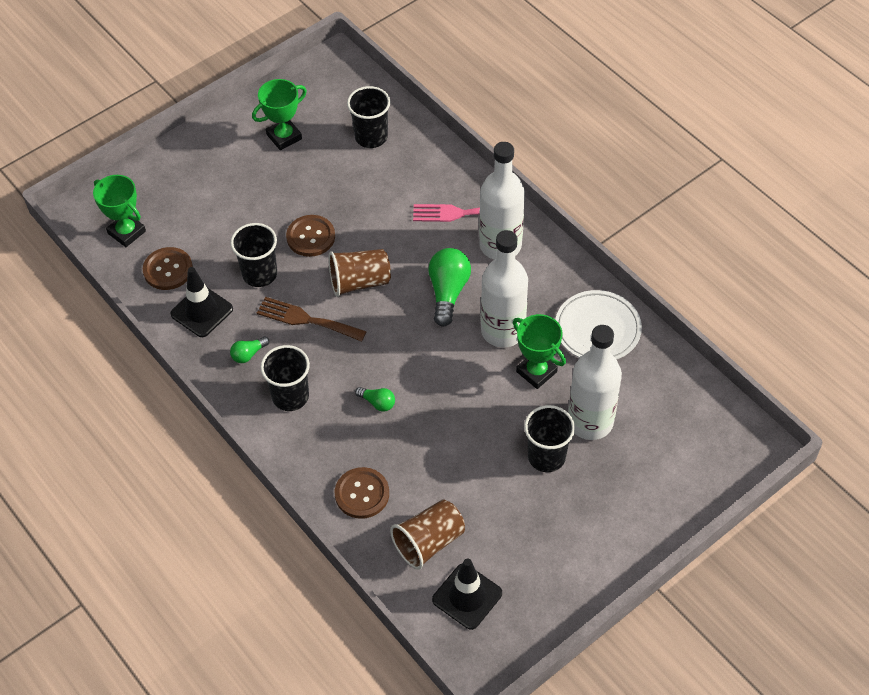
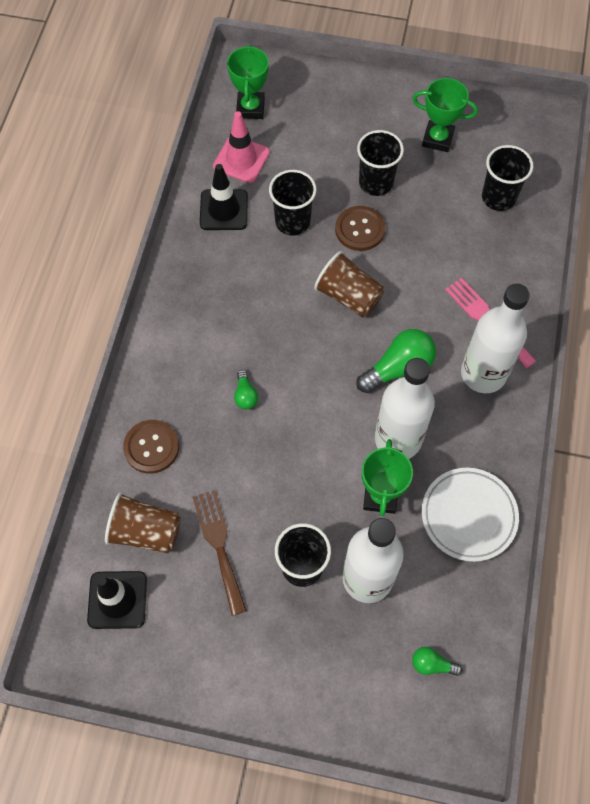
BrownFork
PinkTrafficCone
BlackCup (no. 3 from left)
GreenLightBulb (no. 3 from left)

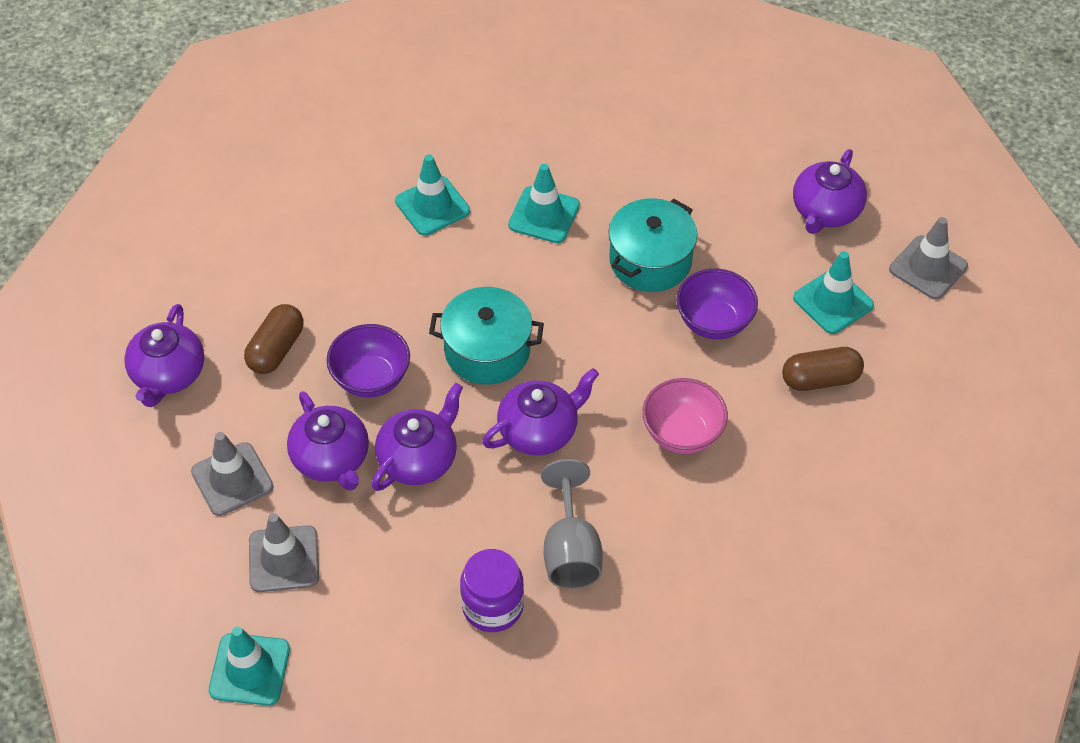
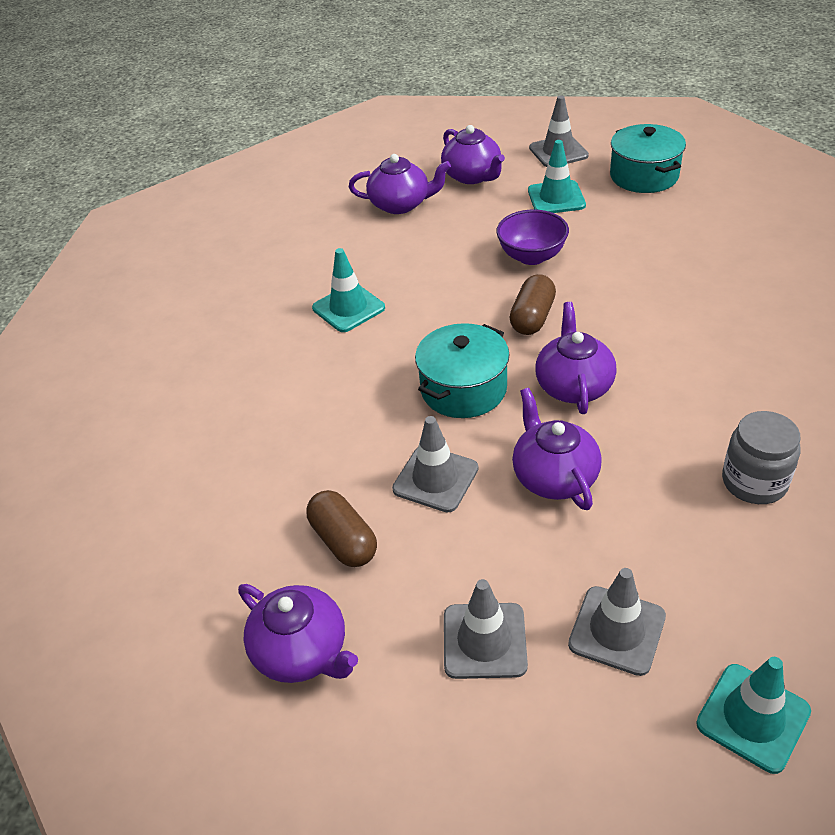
PurpleTeapot (no. 2 from left)
GreyTrafficCone (no. 1 from left)
BrownCapsule (no. 2 from left)
TurquoisePot (no. 2 from left)
GreyJar
TurquoiseTrafficCone (no. 2 from left in the first image)
GreyGoblet
PinkBowl

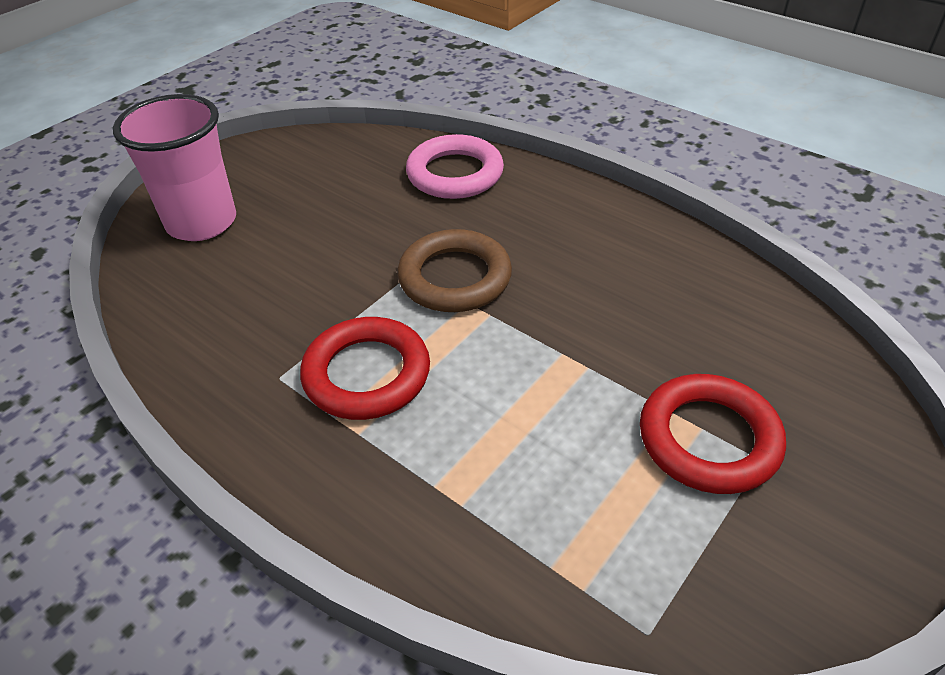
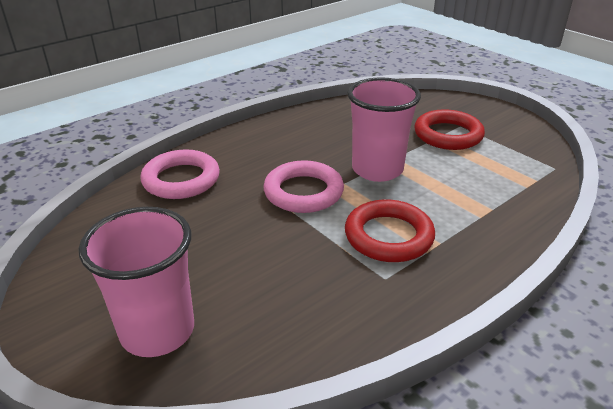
PinkRing (no. 2 from left)
PinkCup (no. 2 from left)

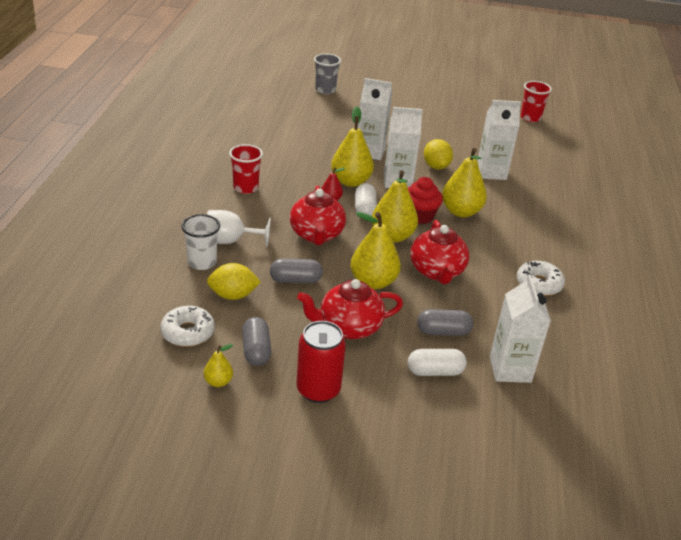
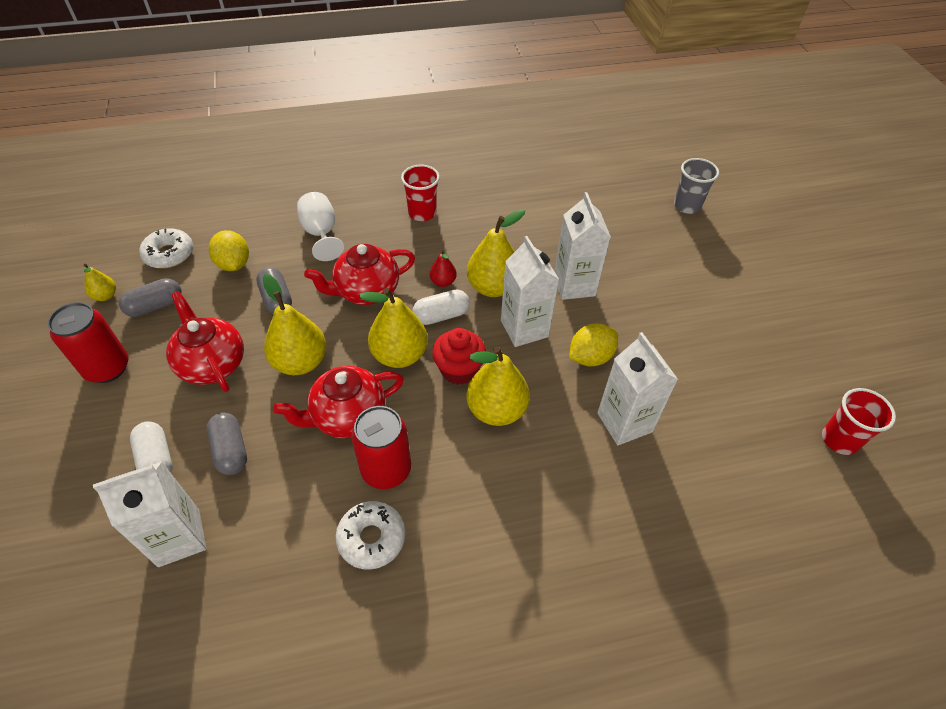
RedCan (no. 2 from left)
WhiteCup

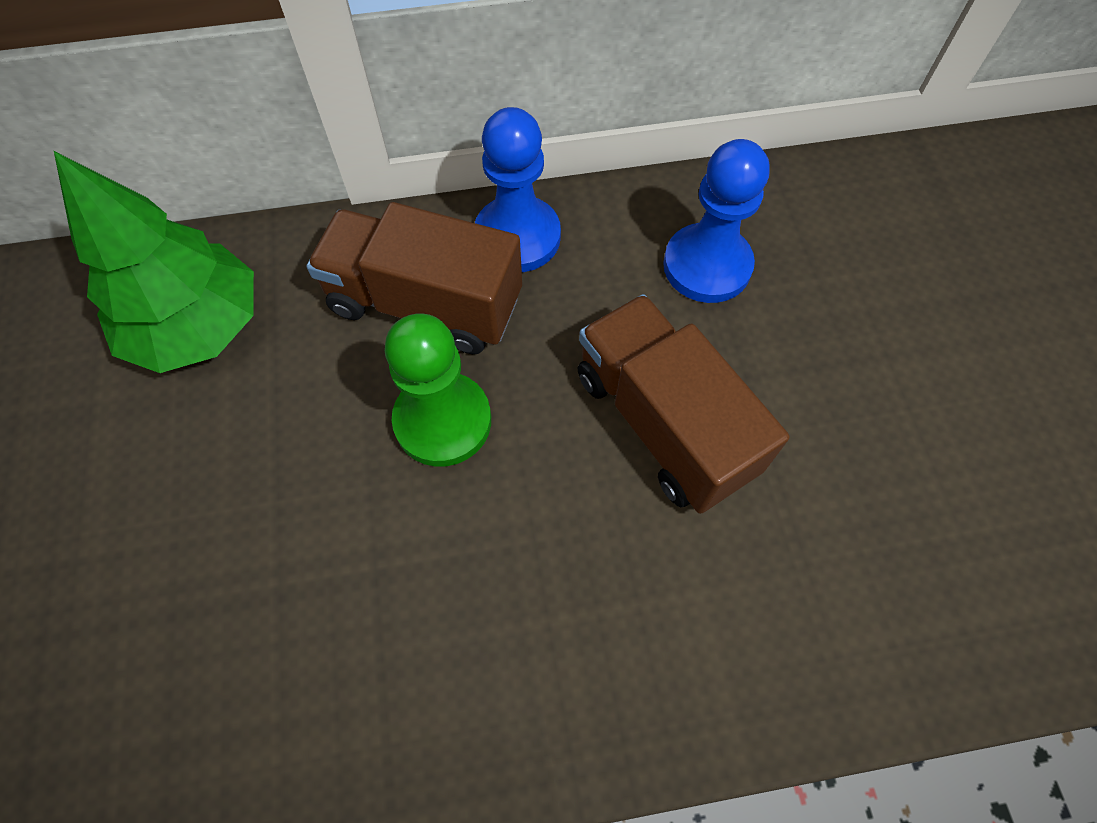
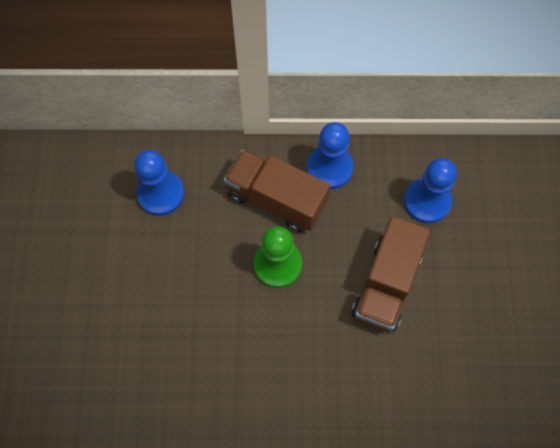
BluePawn (no. 1 from left)
BrownTruck (no. 2 from left)

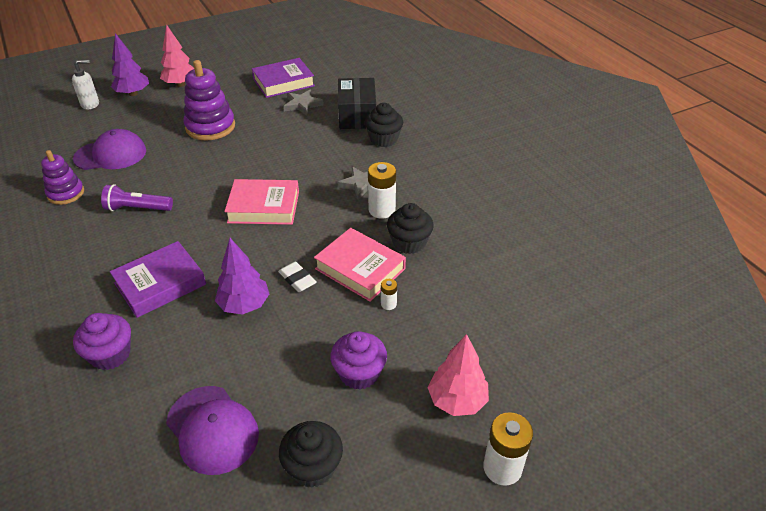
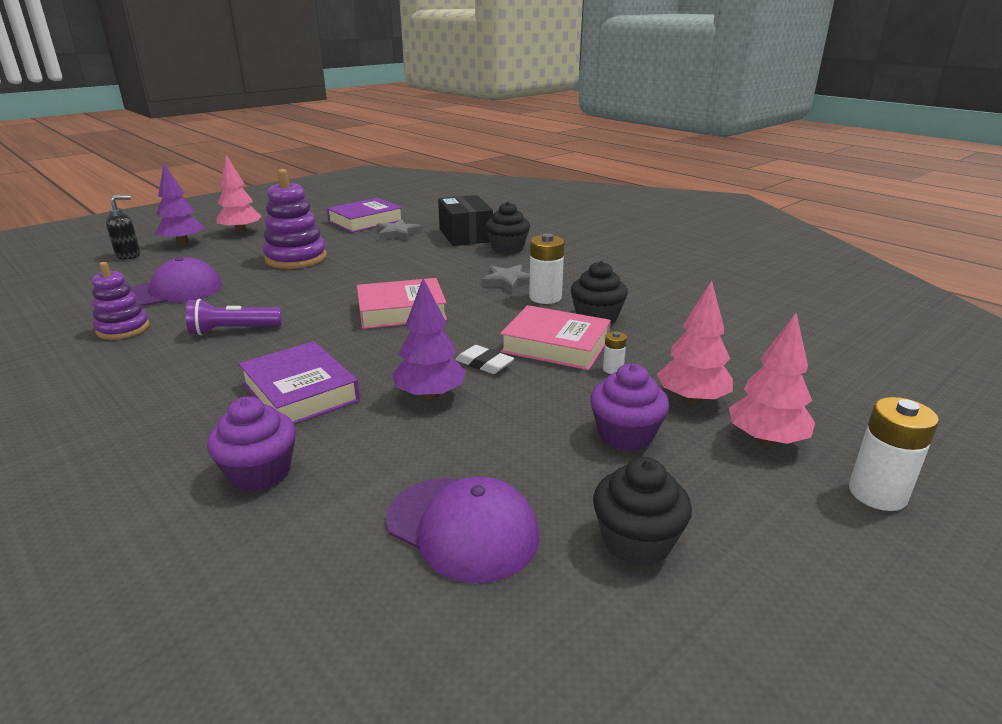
BlackSoapDispenser
PurpleBook (no. 1 from left)
PinkTree (no. 2 from left)

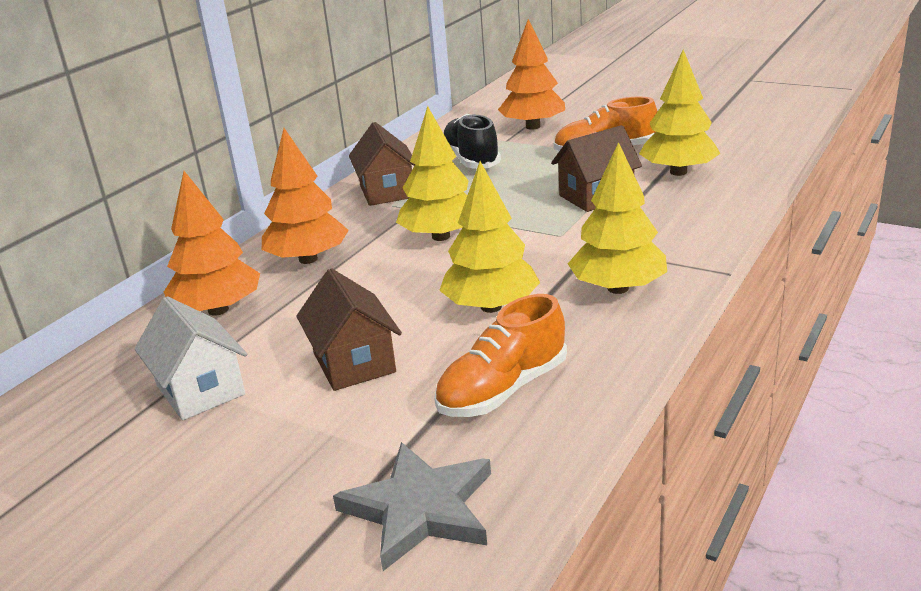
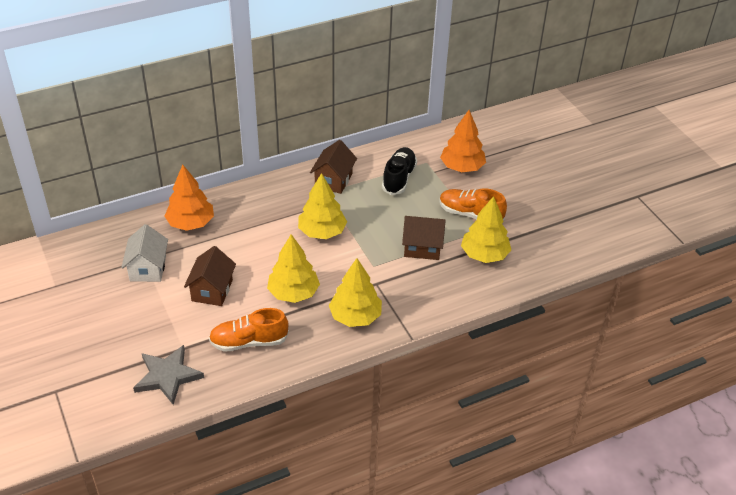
OrangeTree (no. 2 from left in the first image)

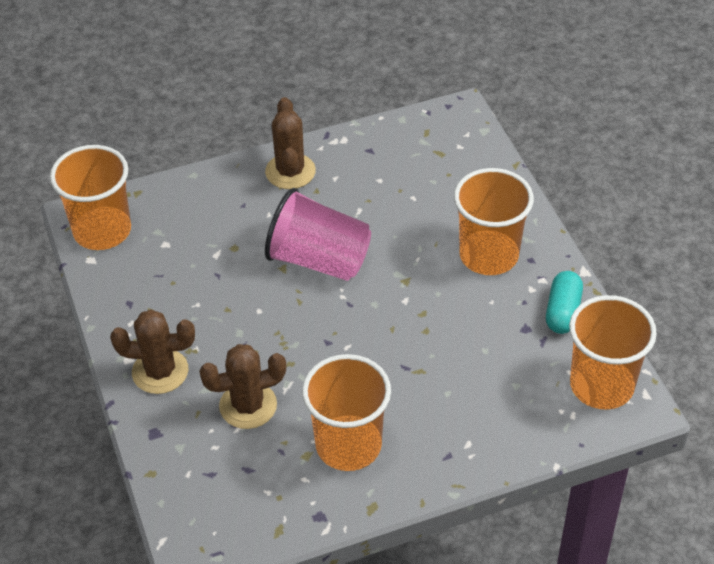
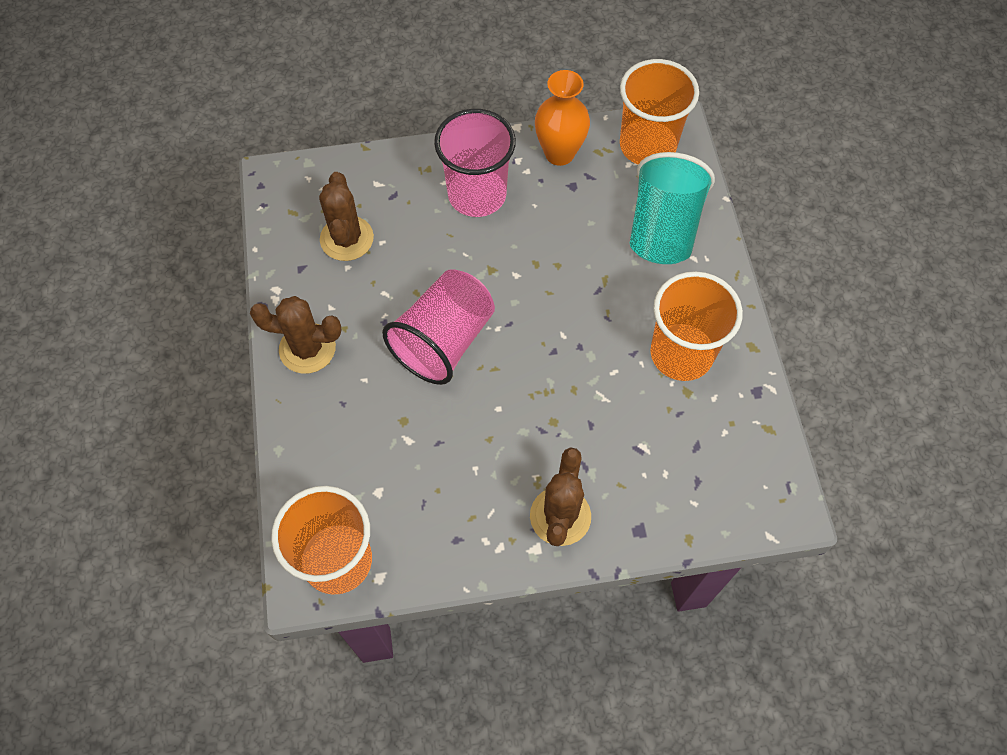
BrownCactus (no. 2 from left)
PinkCup (no. 2 from left)
OrangeVase
TurquoiseCup

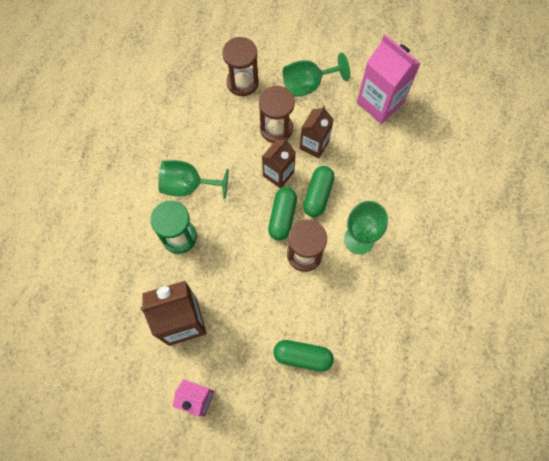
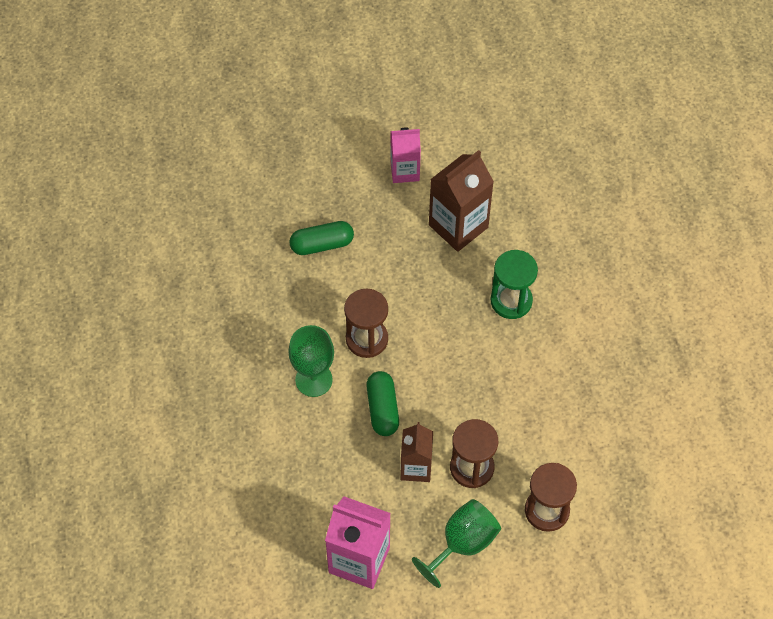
GreenGoblet (no. 1 from left in the first image)
BrownCarton (no. 2 from left in the first image)
GreenCapsule (no. 1 from left in the first image)

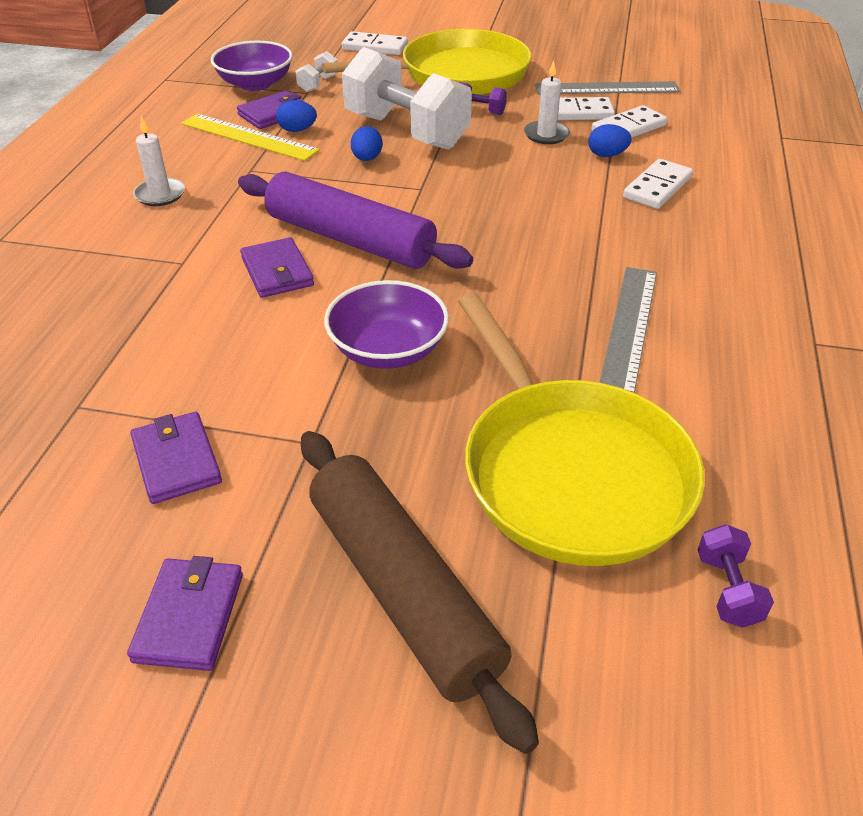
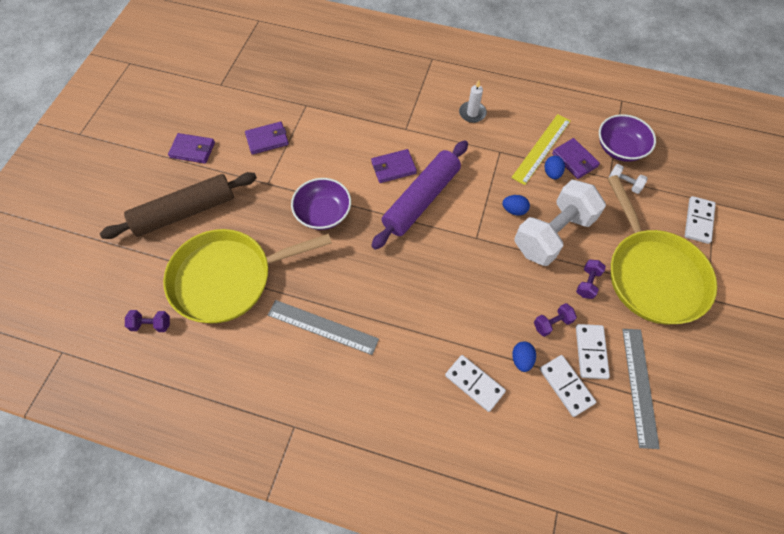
PurpleDumbbell (no. 2 from left)

